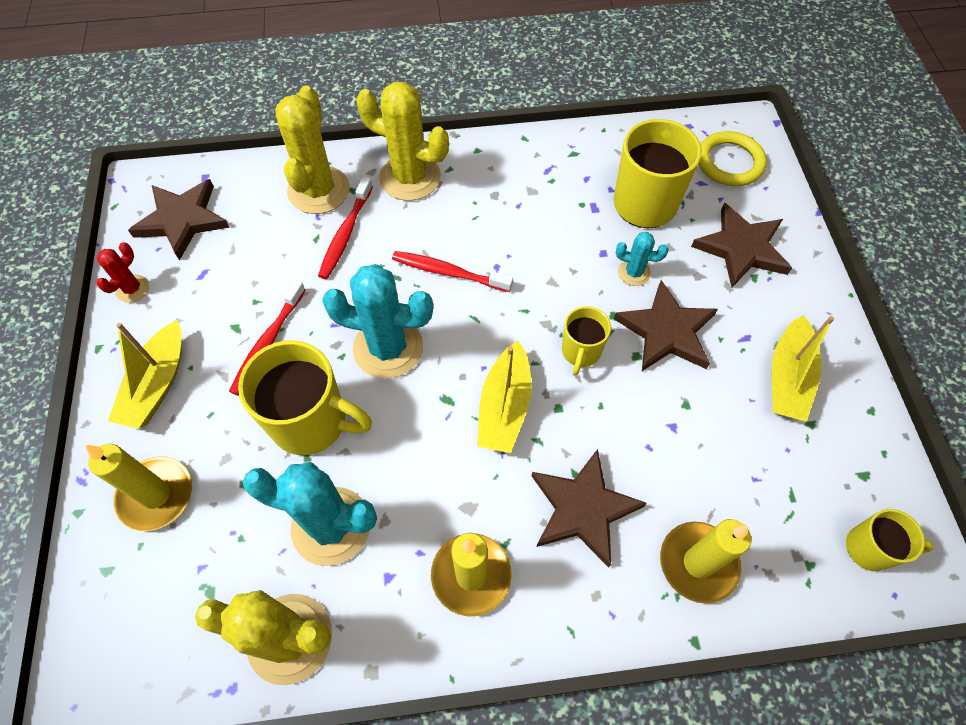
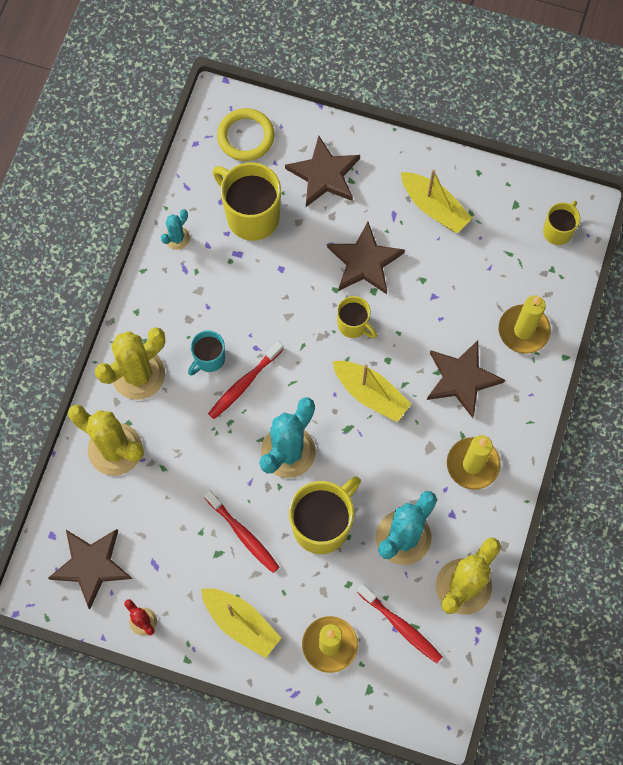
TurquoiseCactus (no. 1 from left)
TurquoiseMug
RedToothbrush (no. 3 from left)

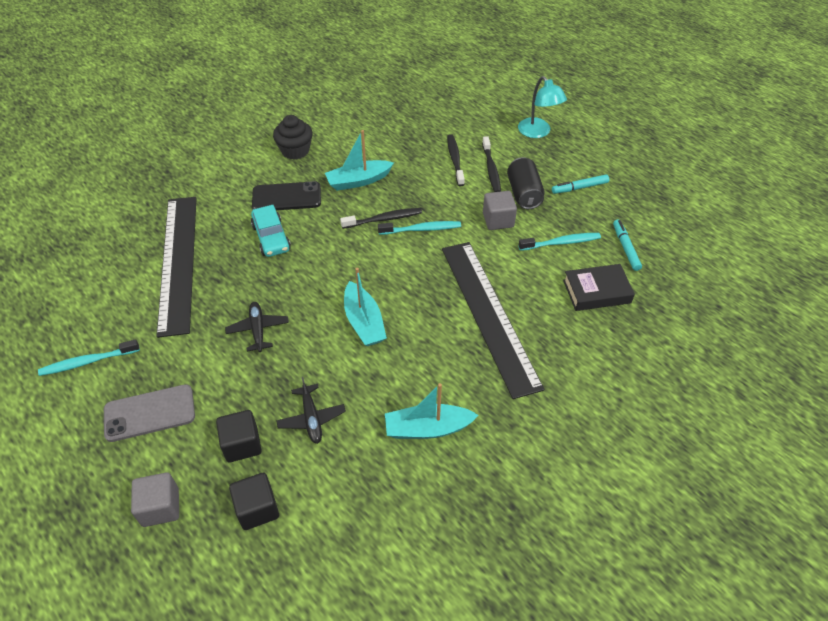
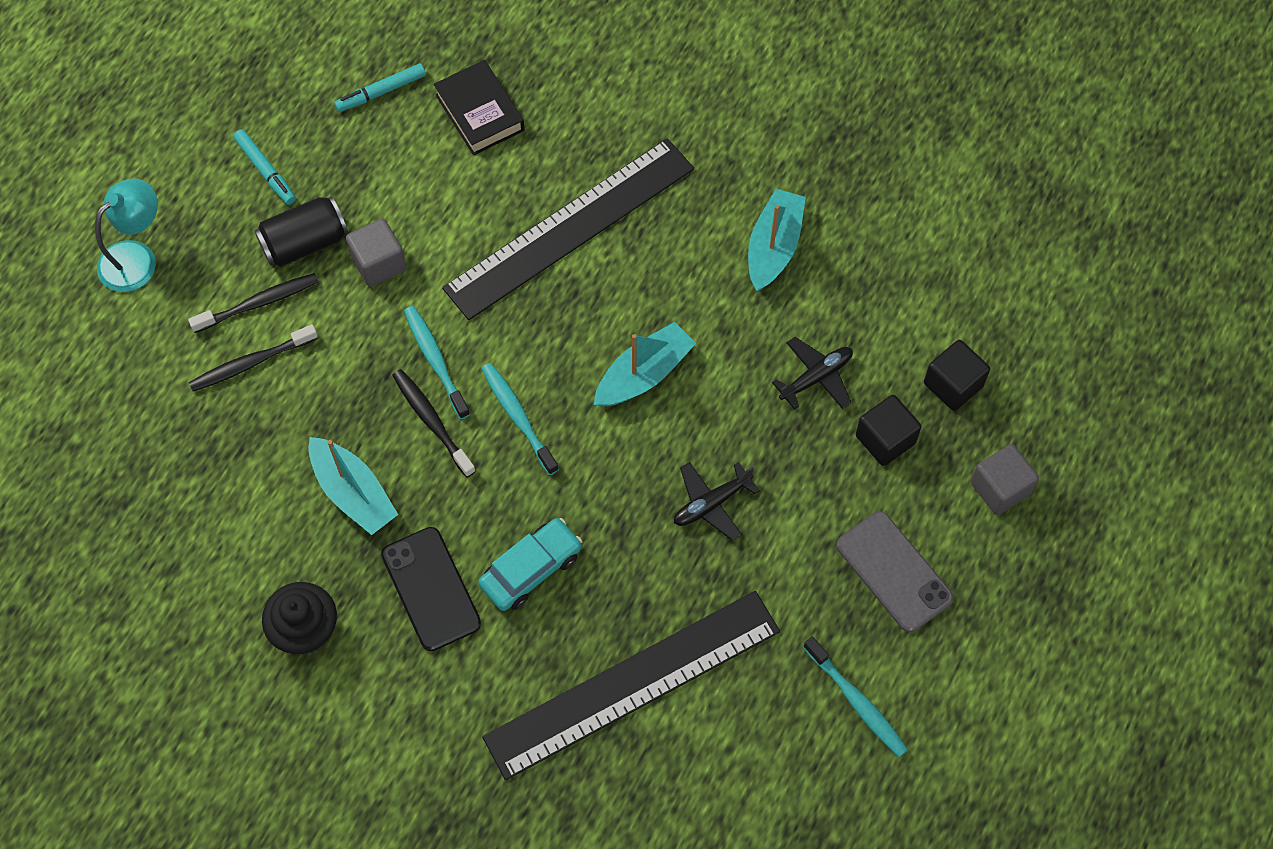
TurquoiseToothbrush (no. 2 from left)
TurquoiseBoat (no. 3 from left)

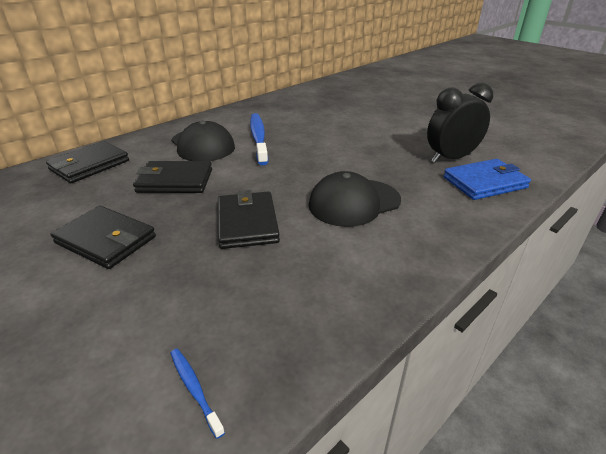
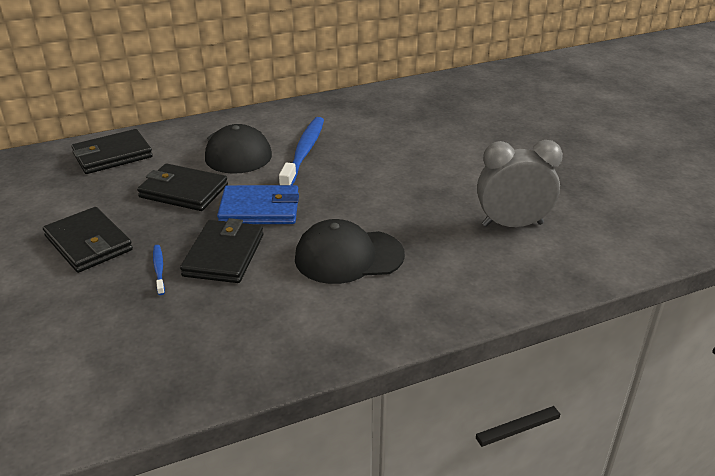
BlueToothbrush (no. 1 from left)
BlueWallet
GreyClock

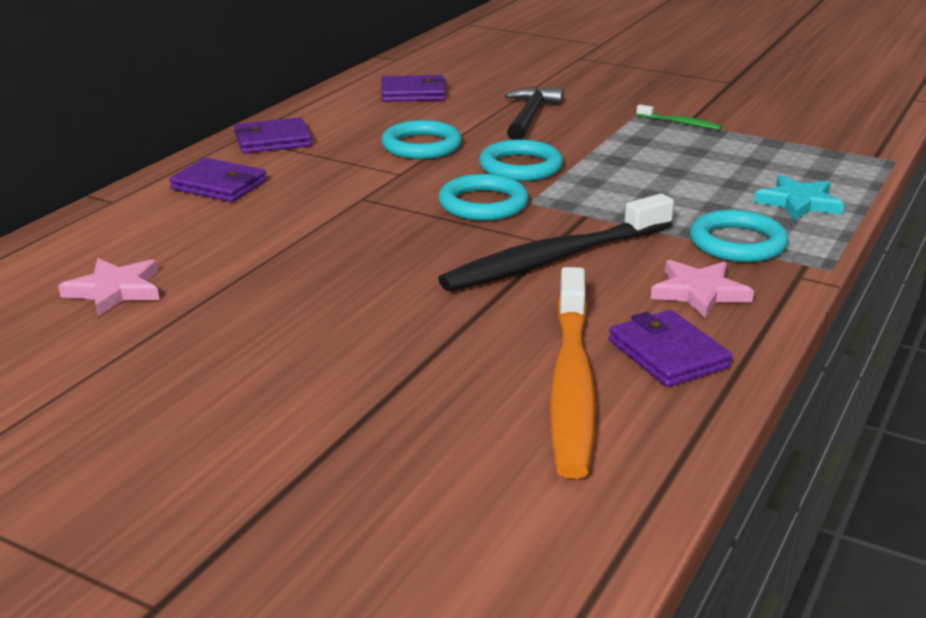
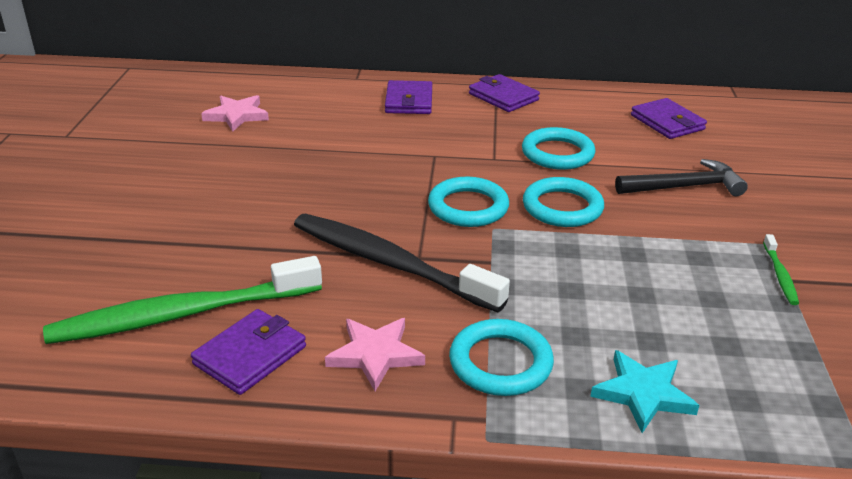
GreenToothbrush (no. 1 from left)

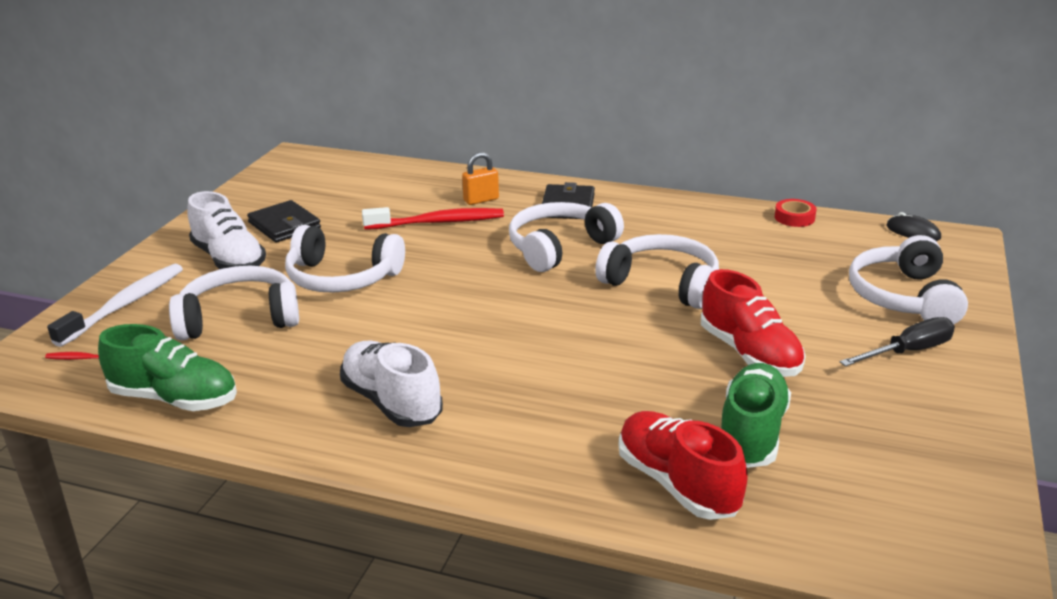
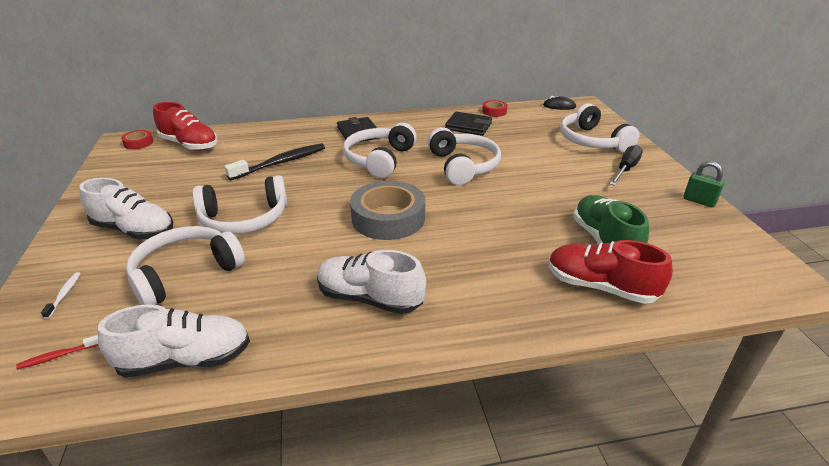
WhiteToothbrush
WhiteShoe (no. 2 from left)
RedTape (no. 1 from left)
RedShoe (no. 1 from left)
BlackToothbrush
GreyTape
WhiteHeadphones (no. 4 from left)
BlackWallet (no. 2 from left)
GreenPadlock
OrangePadlock

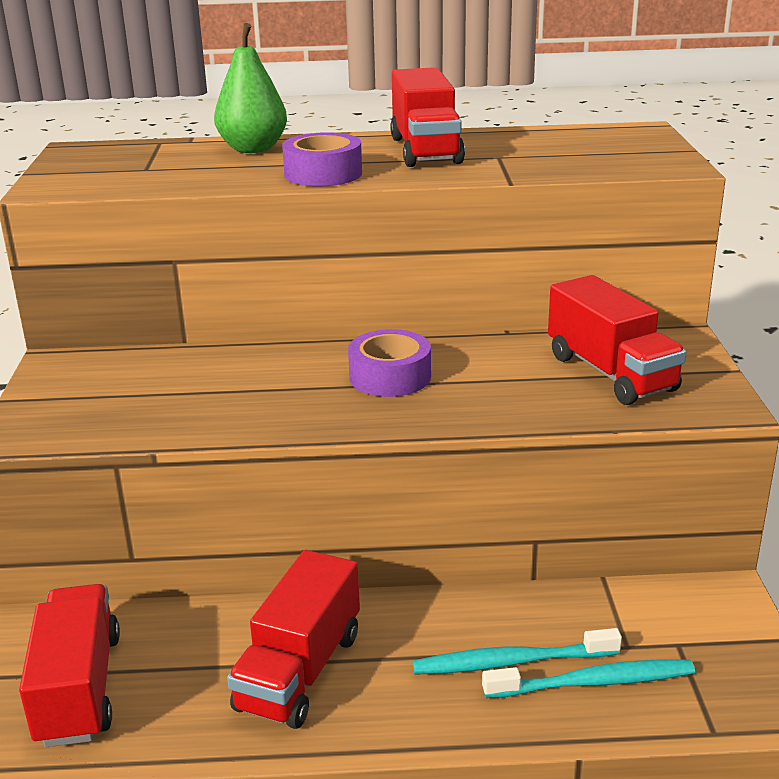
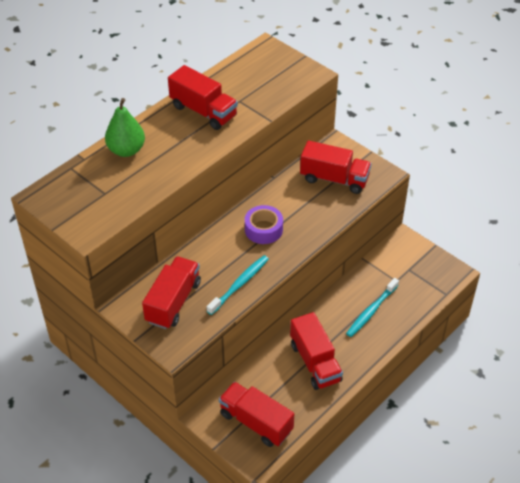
RedTruck (no. 1 from left)
TurquoiseToothbrush (no. 1 from left)
PurpleTape (no. 1 from left in the first image)

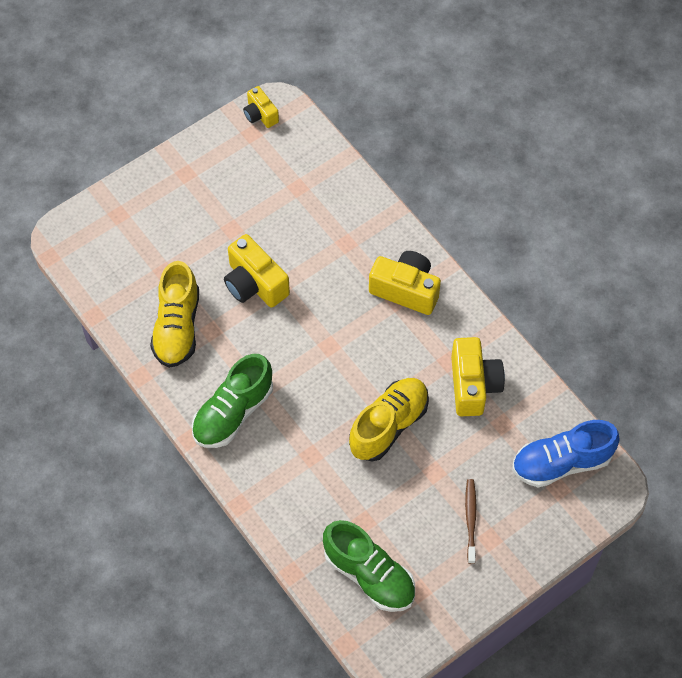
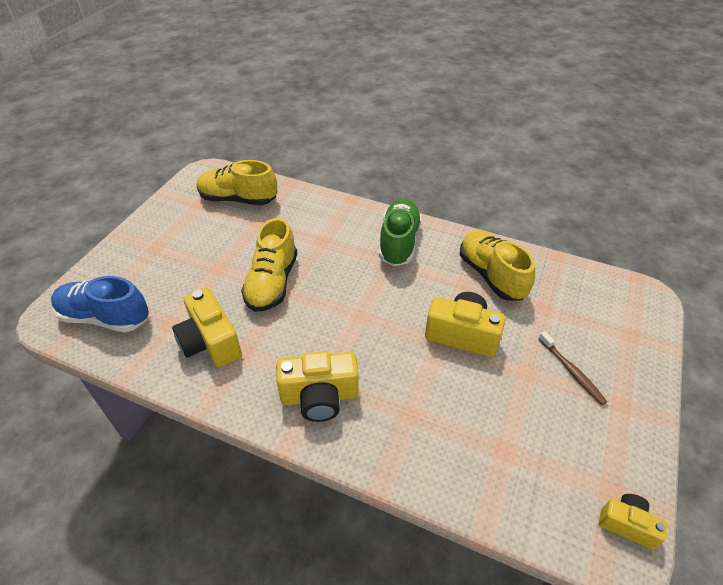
BlueShoe
YellowShoe (no. 1 from left)
BrownToothbrush

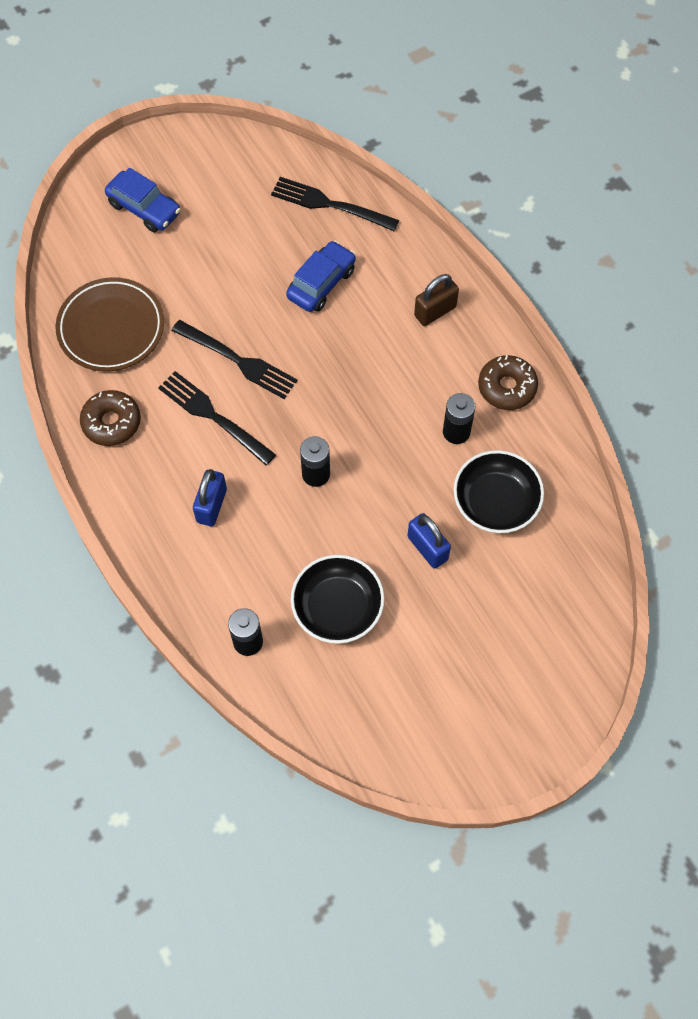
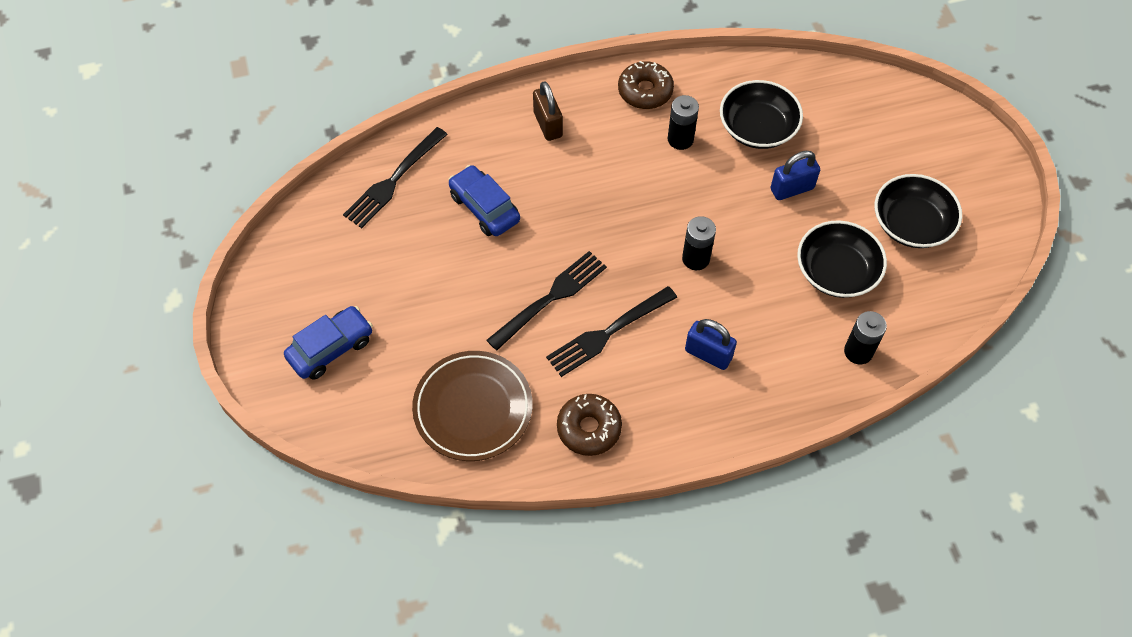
BlackBowl (no. 3 from left)

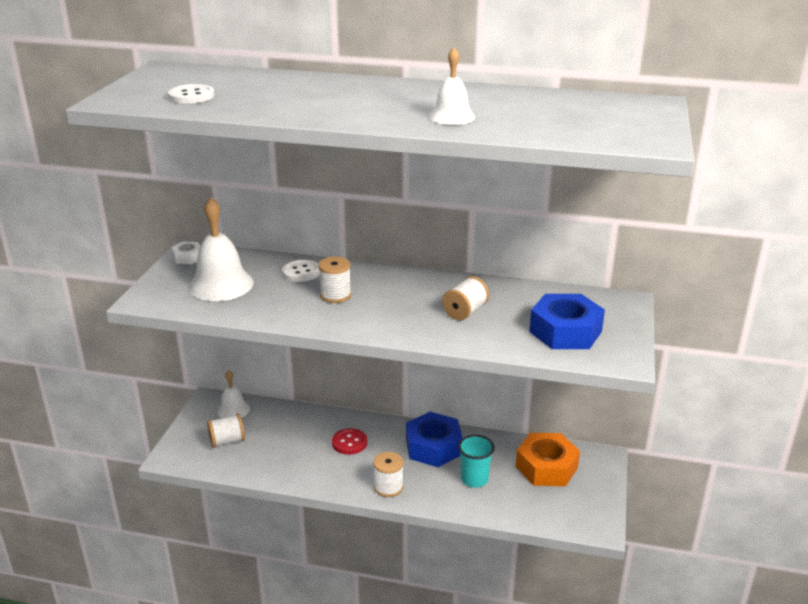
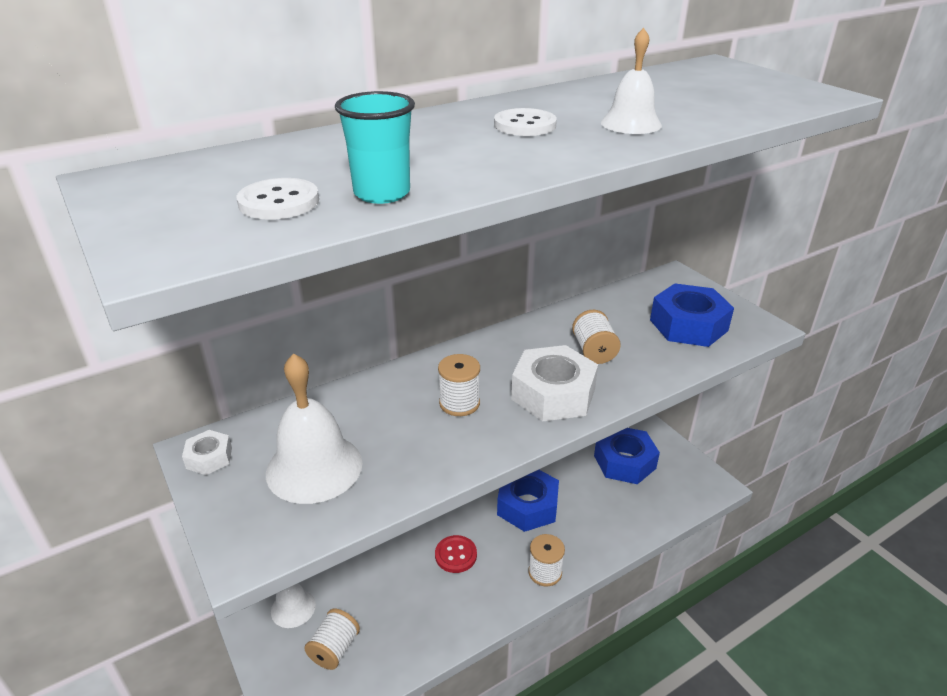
TurquoiseCup
WhiteButton (no. 2 from left)
WhiteNut (no. 2 from left)
BlueNut (no. 2 from left)

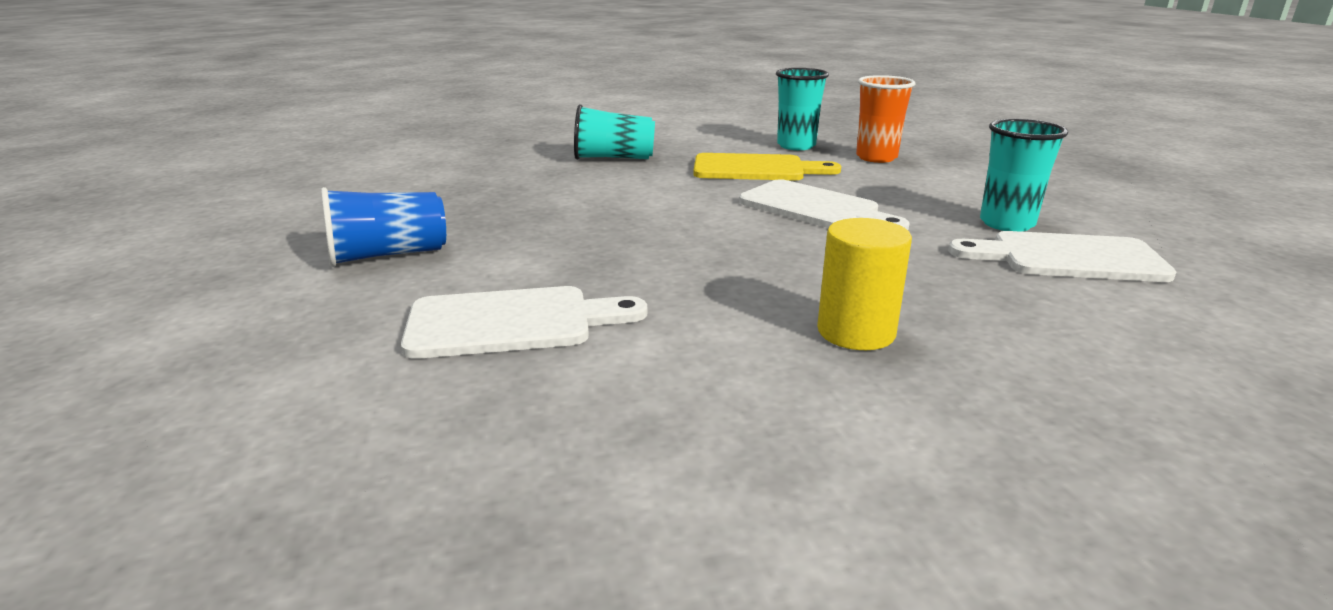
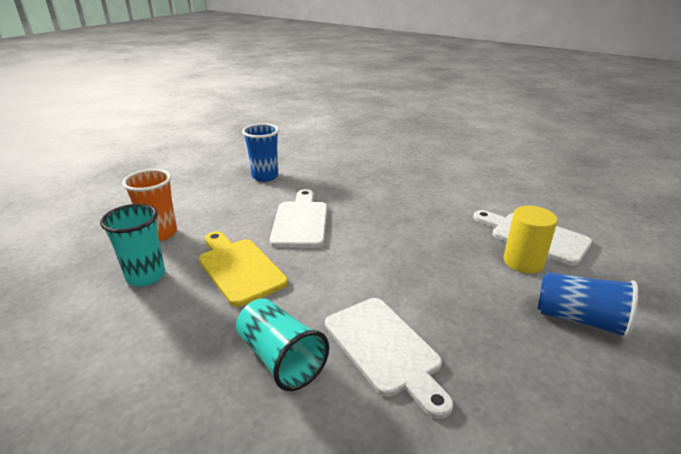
BlueCup (no. 1 from left)
WhiteCuttingBoard (no. 2 from left)
YellowCylinder

